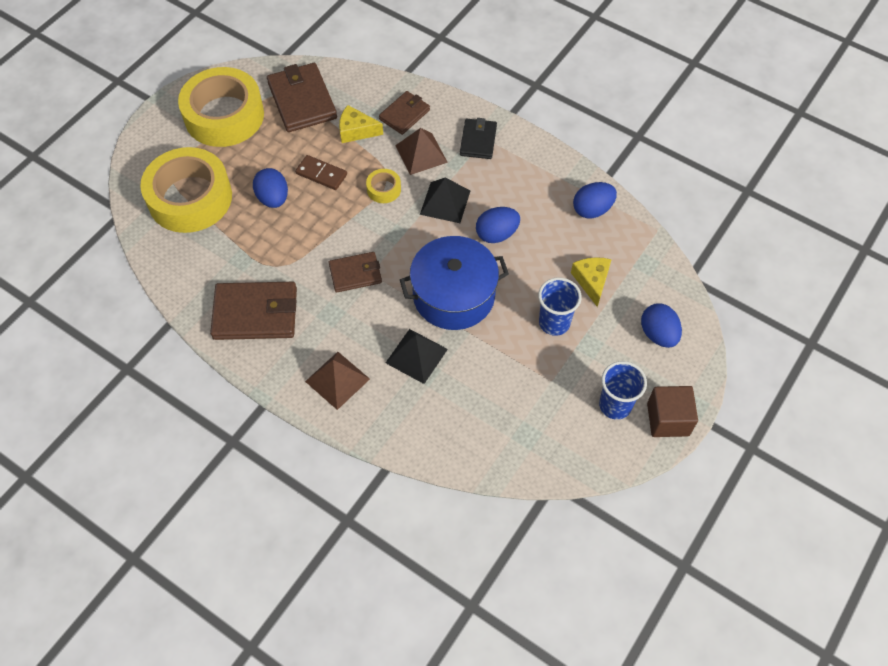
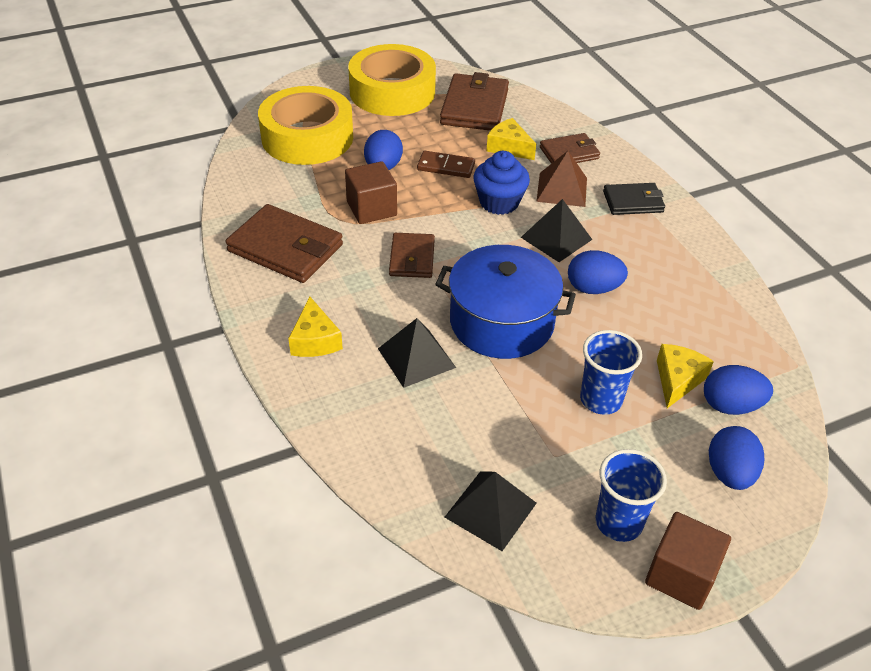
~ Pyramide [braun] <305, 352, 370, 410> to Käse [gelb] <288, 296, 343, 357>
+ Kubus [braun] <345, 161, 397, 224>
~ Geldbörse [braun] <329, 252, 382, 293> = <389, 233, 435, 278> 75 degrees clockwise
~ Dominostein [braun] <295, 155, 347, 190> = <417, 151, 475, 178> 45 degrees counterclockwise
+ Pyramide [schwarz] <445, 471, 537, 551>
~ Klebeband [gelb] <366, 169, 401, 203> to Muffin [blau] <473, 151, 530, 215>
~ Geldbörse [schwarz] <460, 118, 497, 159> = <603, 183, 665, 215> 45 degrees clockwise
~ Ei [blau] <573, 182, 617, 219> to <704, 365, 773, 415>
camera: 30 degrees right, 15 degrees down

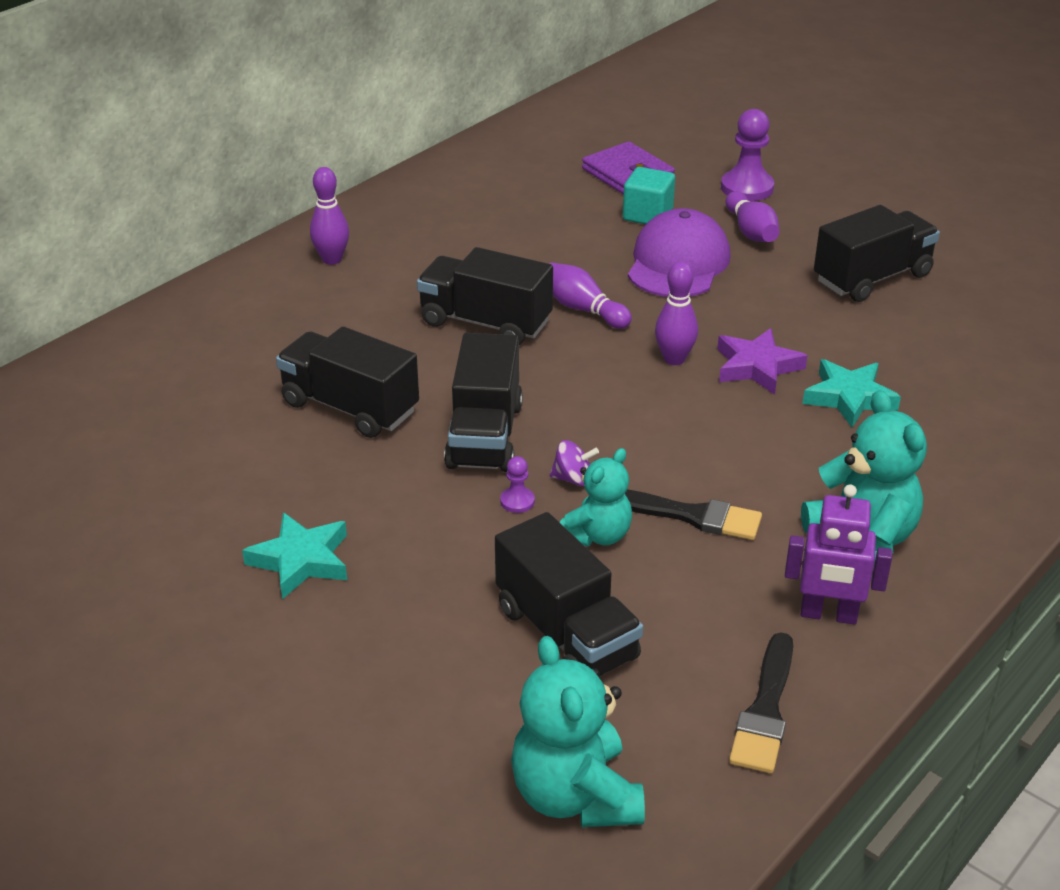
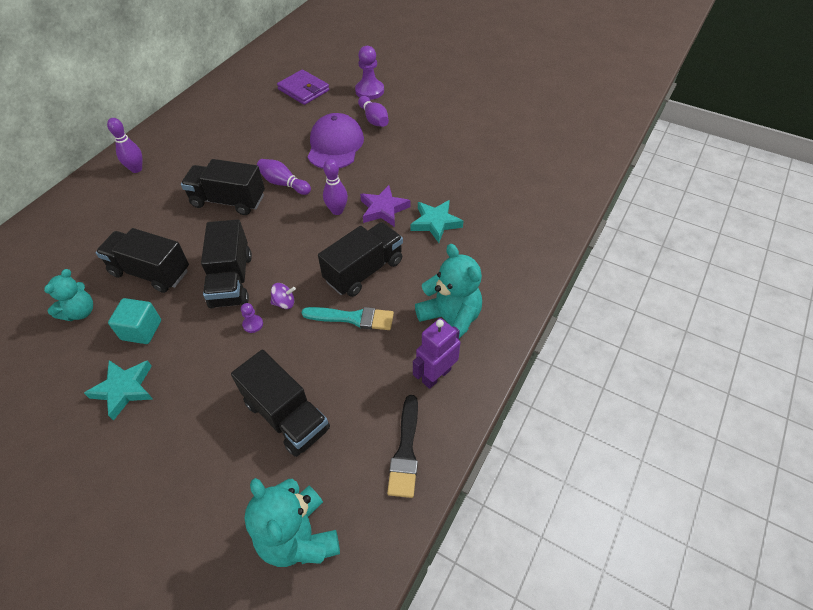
~ Teddybär [türkis] <560, 448, 632, 546> to <44, 269, 93, 321>
~ Kubus [türkis] <623, 167, 675, 224> to <108, 298, 161, 344>
~ Pinsel [schwarz] <625, 489, 762, 540> to Pinsel [türkis] <301, 307, 394, 330>
~ Lastwagen [schwarz] <814, 205, 940, 302> to <318, 222, 403, 297>
~ Roboter [lila] <785, 484, 892, 625> = <413, 318, 460, 389> 135 degrees clockwise
camera: 10 degrees left, 15 degrees up

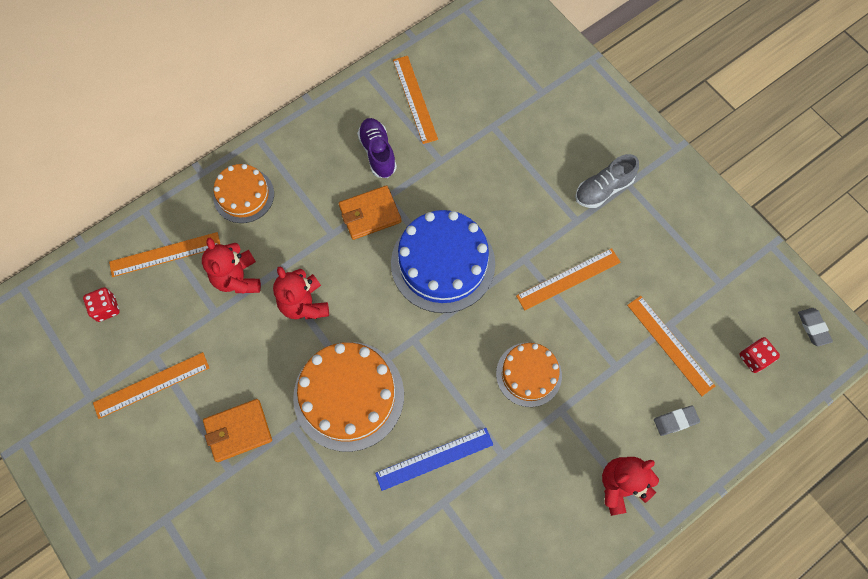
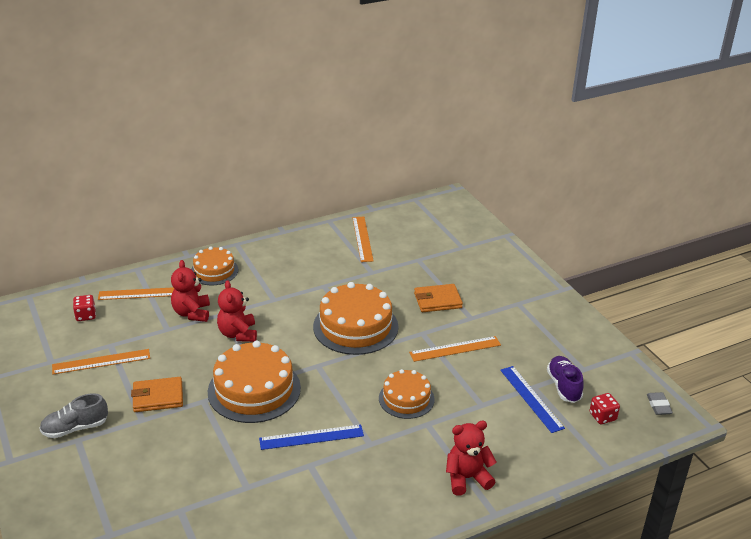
~ Schuh [grau] <575, 154, 639, 208> to <39, 393, 108, 438>
~ Kuchen [blau] <391, 210, 495, 313> to Kuchen [orange] <313, 282, 398, 355>
~ Geldbörse [orange] <339, 185, 402, 240> to <414, 284, 463, 312>
~ Lineal [orange] <627, 296, 715, 396> to Lineal [blau] <500, 366, 565, 433>
~ Schuh [lila] <357, 118, 397, 178> to <547, 356, 583, 403>
- Radiergummi [grau] <654, 405, 700, 436>
camera: 10 degrees right, 35 degrees down

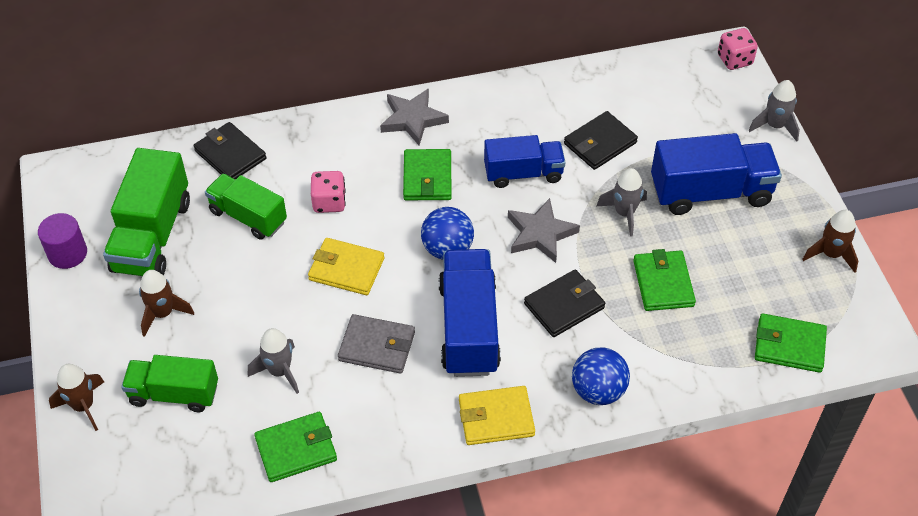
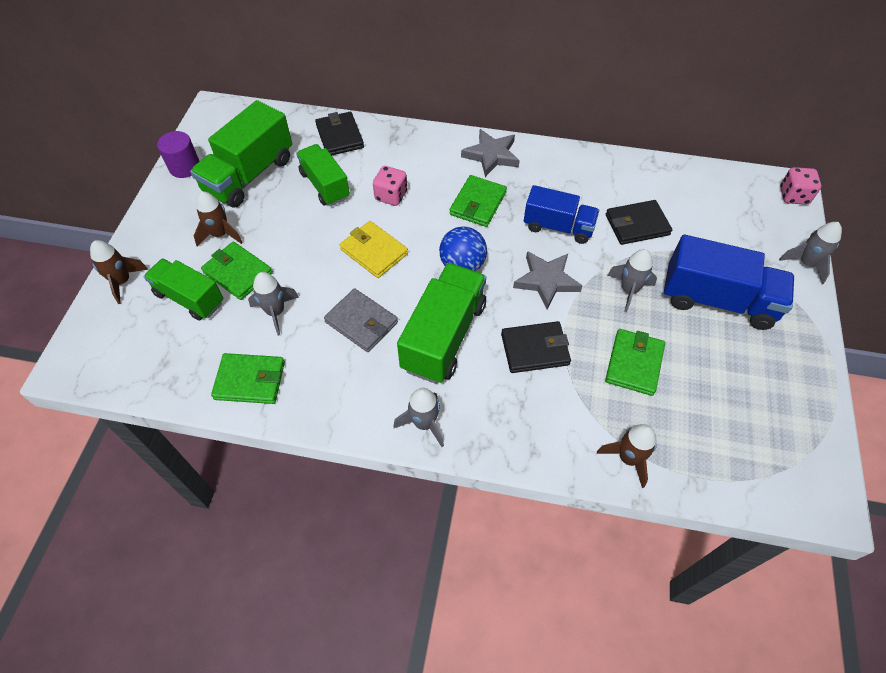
~ Geldbörse [grün] <755, 314, 827, 373> to <201, 241, 273, 300>
~ Geldbörse [gelb] <459, 386, 535, 445> to Rakete [grau] <394, 388, 444, 447>
~ Lastwagen [blau] <439, 249, 501, 377> to Lastwagen [grün] <397, 263, 486, 384>
~ Rakete [braun] <802, 210, 858, 273> to <597, 424, 657, 488>
- Ball [blau] <572, 348, 630, 405>
camera: 25 degrees right, 5 degrees up

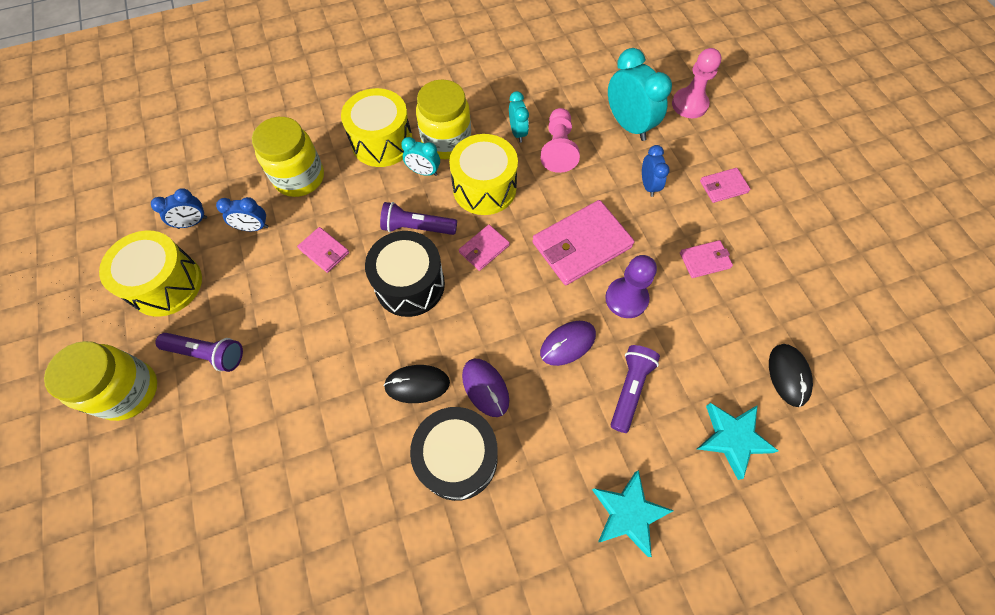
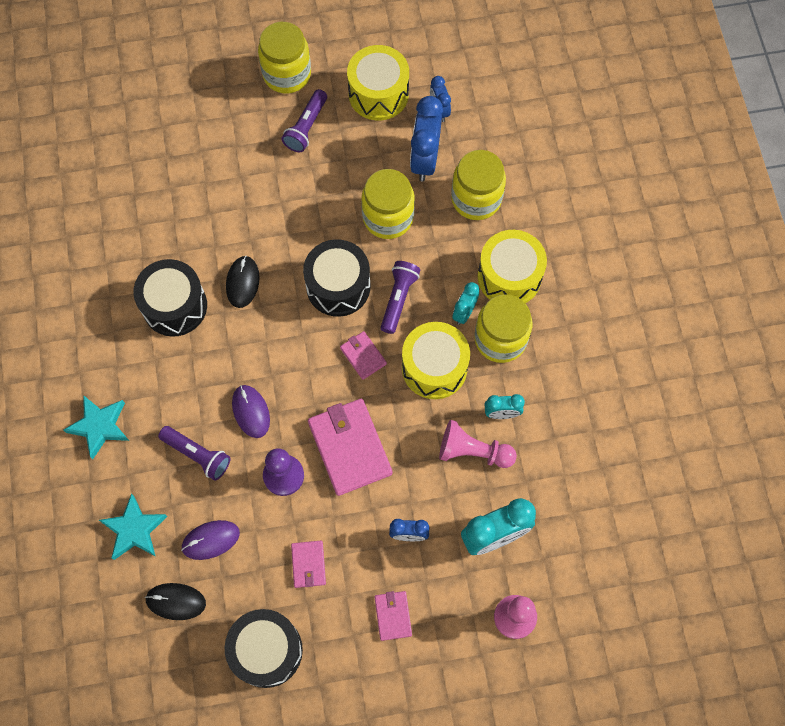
~ Computermaus [lila] <462, 359, 509, 417> to <181, 520, 240, 560>
+ Trommel [schwarz] <225, 609, 303, 688>
~ Geldbörse [rosa] <297, 227, 349, 273> to Einmachglas [gelb] <361, 169, 415, 239>
~ Wecker [blau] <216, 197, 268, 231> = <410, 96, 443, 182> x1.82
camera: 100 degrees right, 5 degrees up

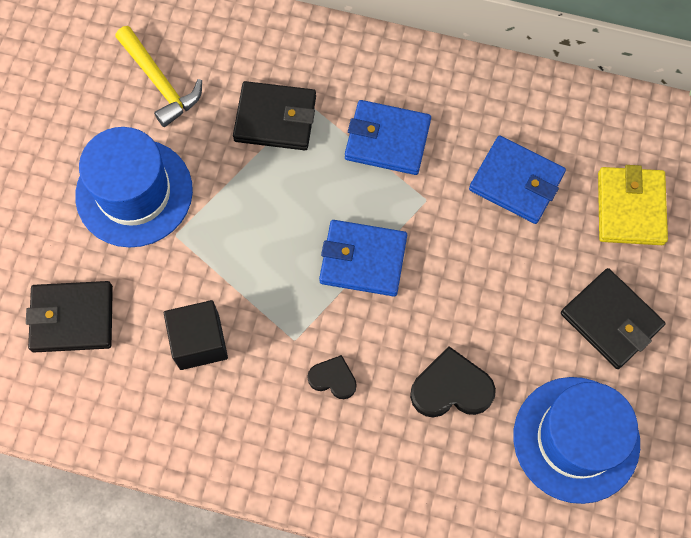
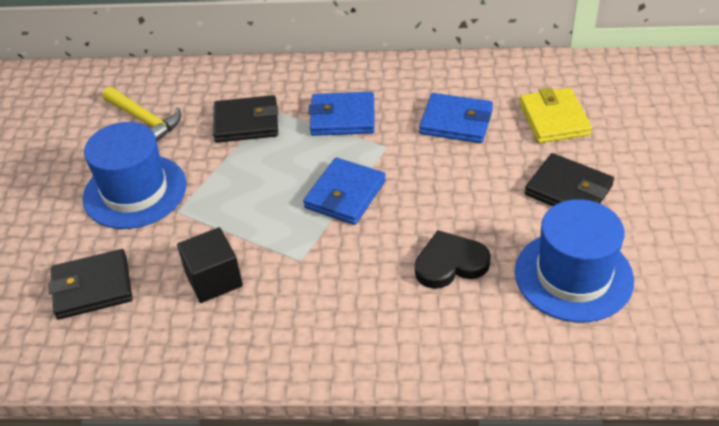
~ Geldbörse [blau] <319, 220, 407, 297> = <303, 158, 386, 225> 60 degrees counterclockwise
- Herz [schwarz] <307, 355, 357, 399>
camera: 10 degrees left, 25 degrees down

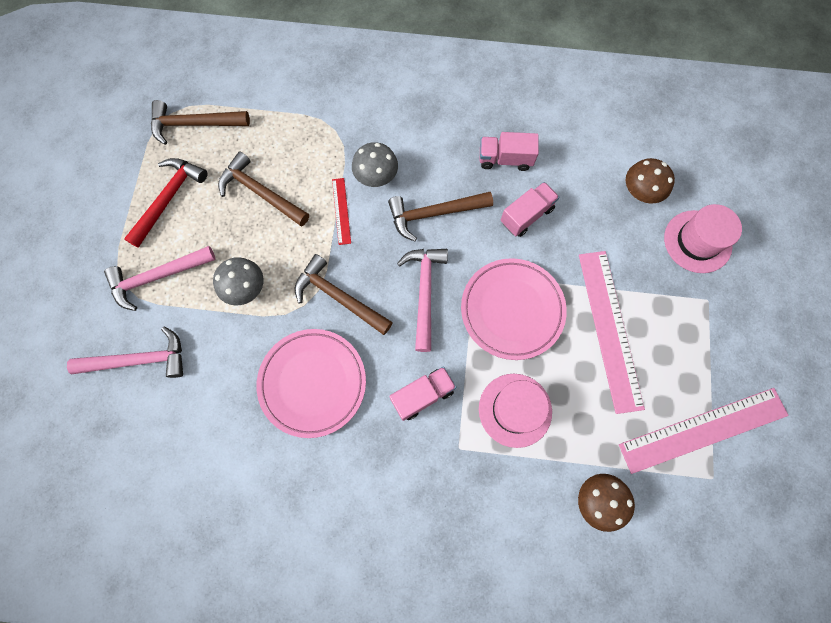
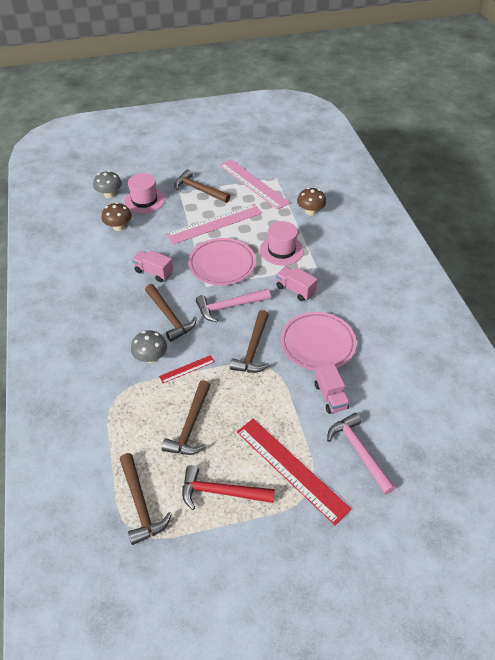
~ Pilz [grau] <213, 257, 264, 306> to <93, 171, 122, 198>
+ Hammer [braun] <174, 169, 230, 203>
~ Hammer [rosa] <104, 246, 216, 311> to Lineal [rot] <237, 419, 351, 525>
~ Lastwagen [rosa] <480, 132, 539, 171> to <315, 362, 350, 414>
camera: 110 degrees left, 25 degrees down

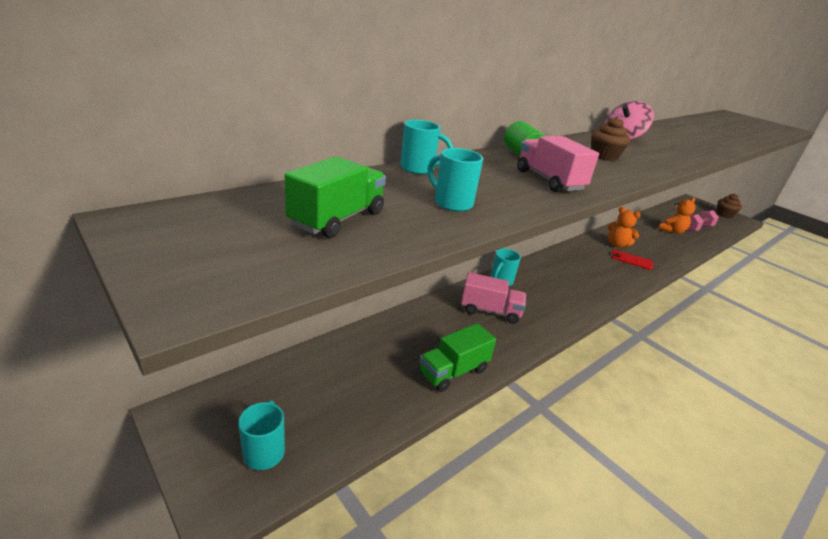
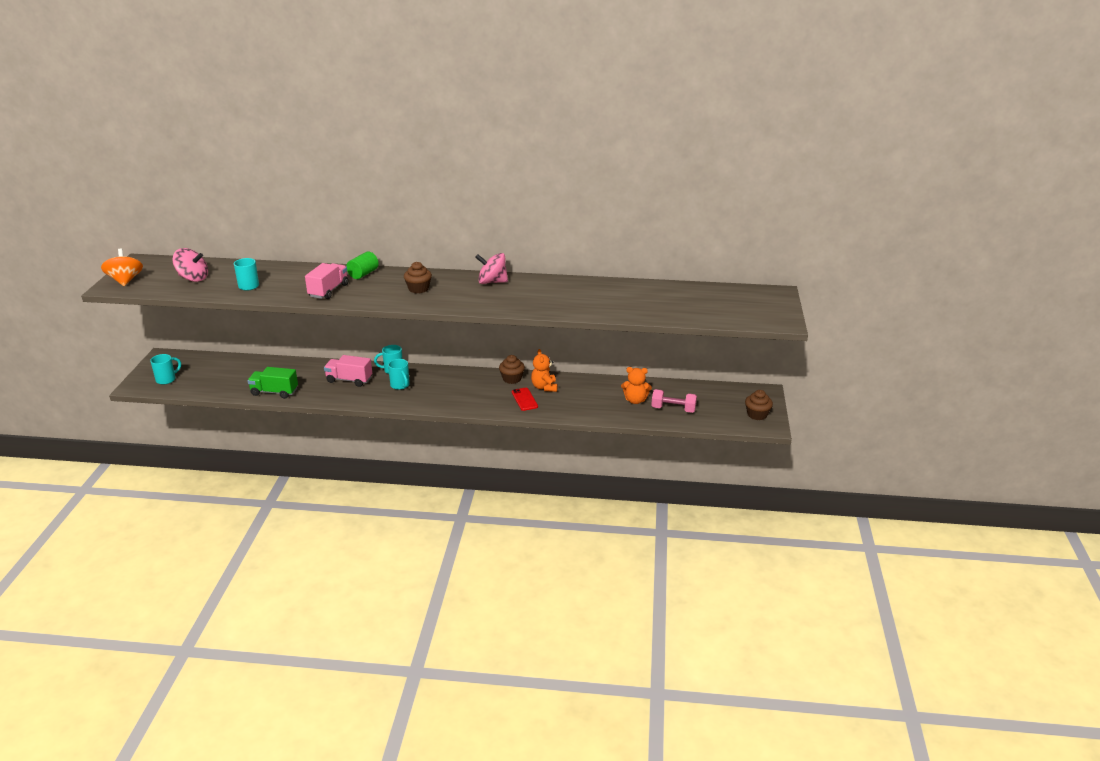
+ Kreisel [orange] <101, 249, 143, 286>
~ Lastwagen [grün] <285, 157, 386, 238> to Kreisel [rosa] <172, 248, 208, 282>
~ Lastwagen [rosa] <461, 272, 526, 324> = <324, 355, 372, 387> 135 degrees clockwise
~ Tasse [türkis] <401, 120, 453, 174> to <388, 359, 410, 390>
+ Muffin [braun] <499, 355, 525, 384>
camera: 50 degrees right, 0 degrees up

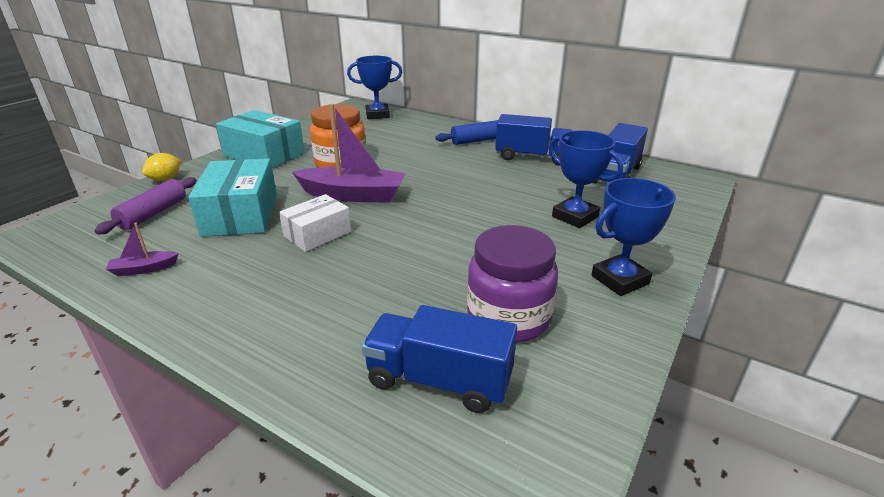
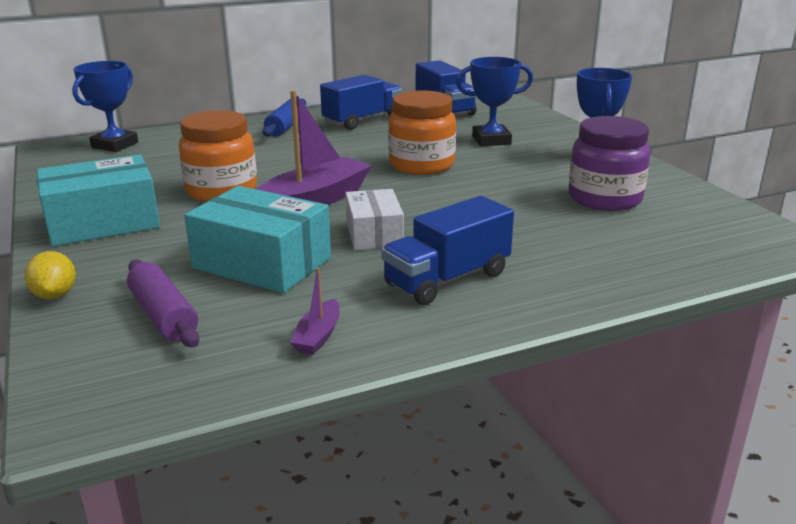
~ Lastwagen [blau] <362, 305, 517, 413> to <381, 196, 514, 305>
+ Einmachglas [orange] <388, 90, 456, 175>
camera: 55 degrees left, 5 degrees down

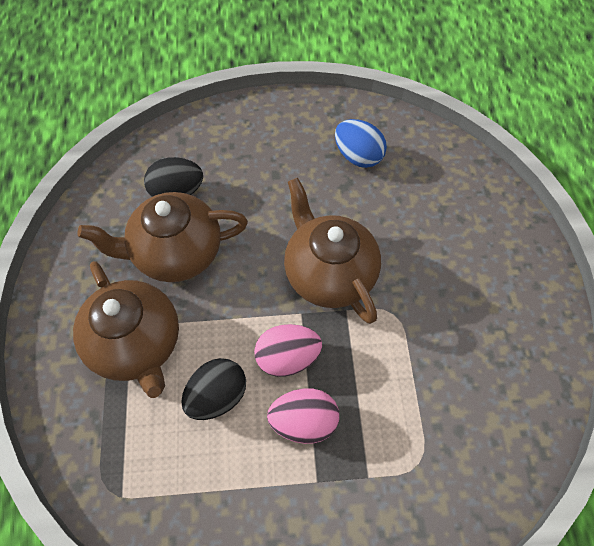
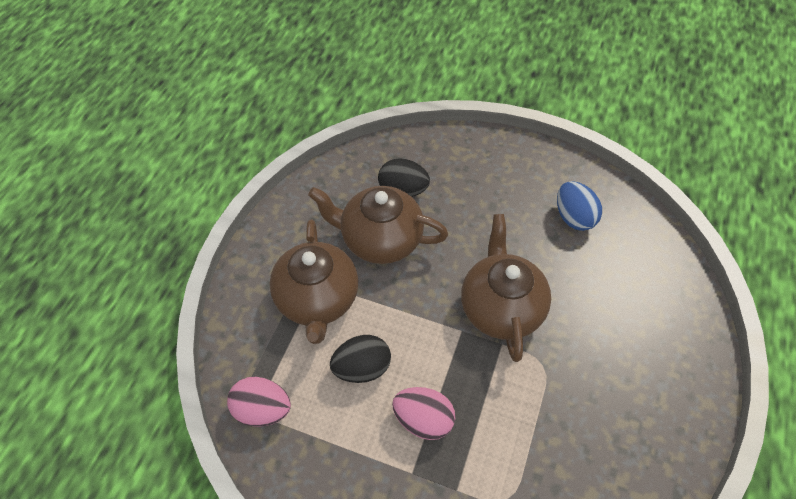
~ Ei [rosa] <254, 324, 322, 377> to <227, 377, 291, 426>
camera: 25 degrees right, 5 degrees down

